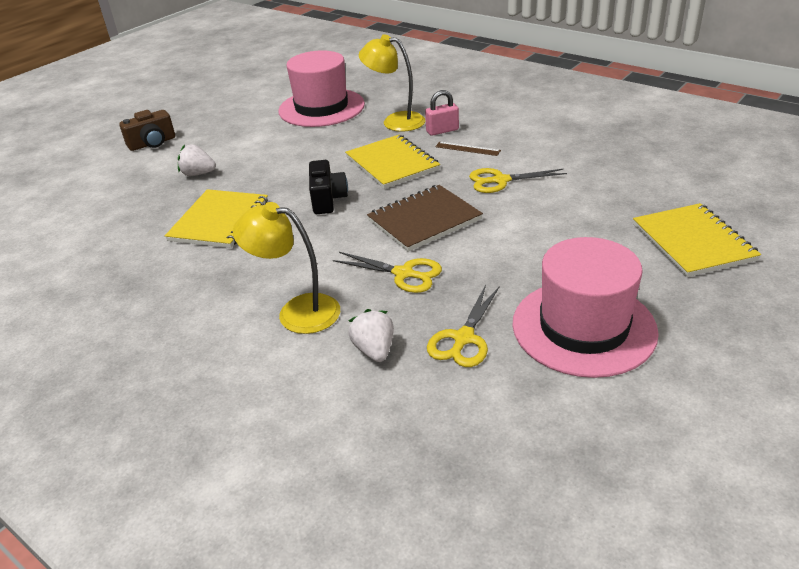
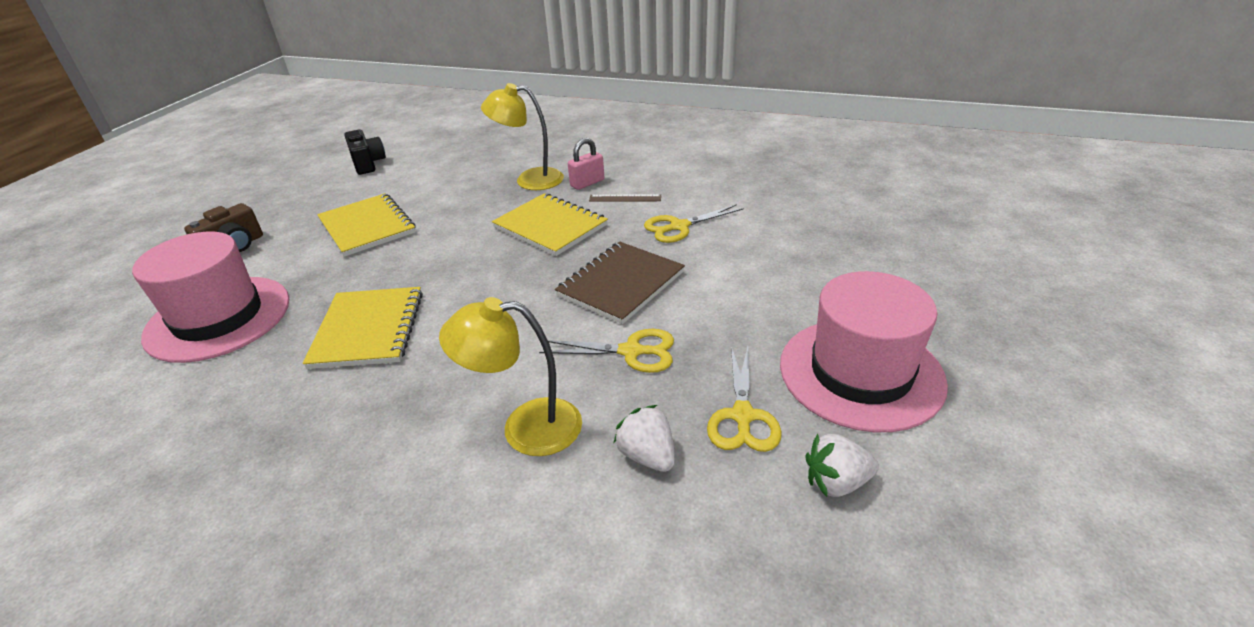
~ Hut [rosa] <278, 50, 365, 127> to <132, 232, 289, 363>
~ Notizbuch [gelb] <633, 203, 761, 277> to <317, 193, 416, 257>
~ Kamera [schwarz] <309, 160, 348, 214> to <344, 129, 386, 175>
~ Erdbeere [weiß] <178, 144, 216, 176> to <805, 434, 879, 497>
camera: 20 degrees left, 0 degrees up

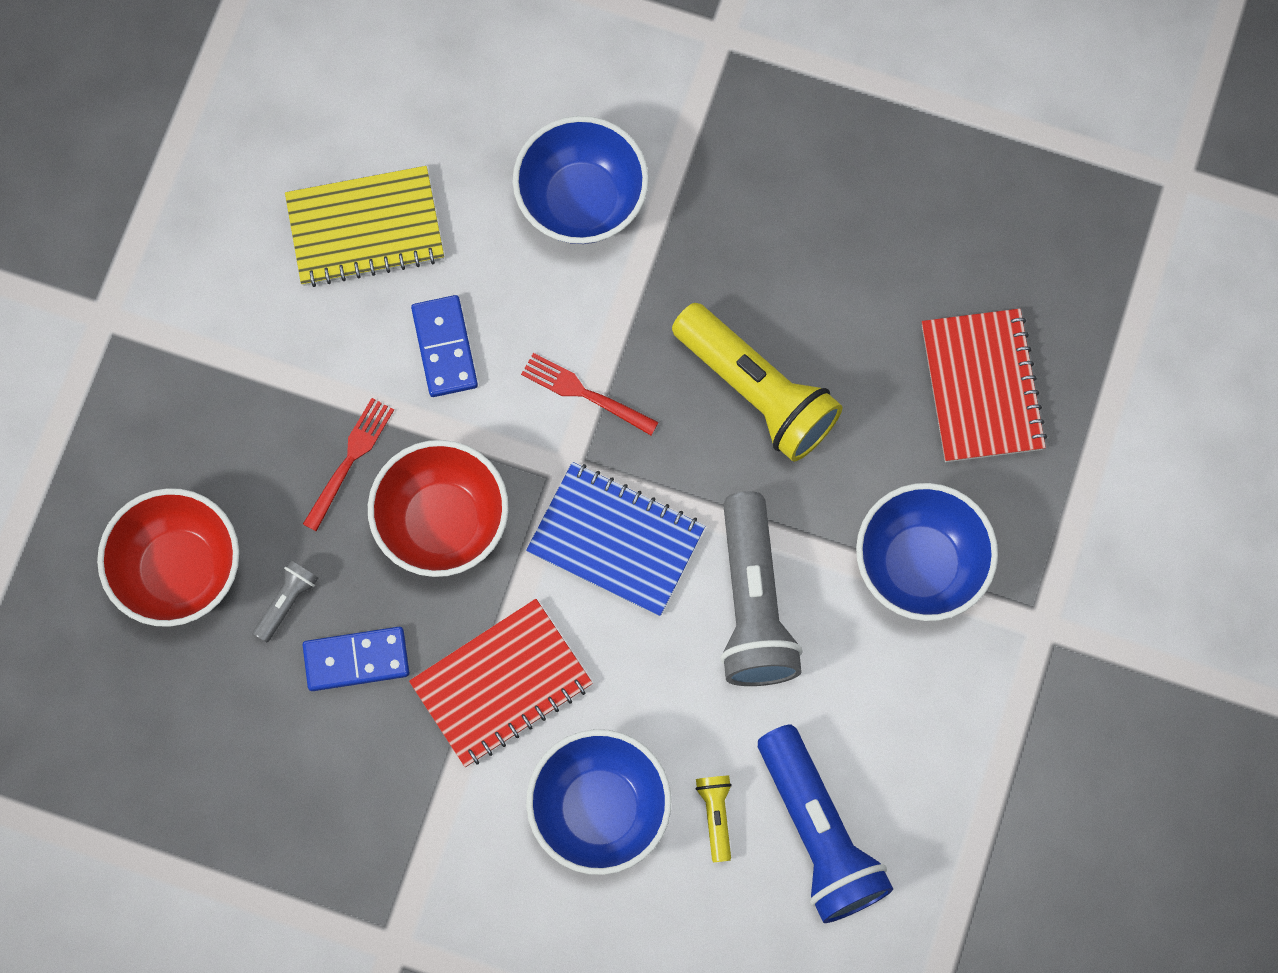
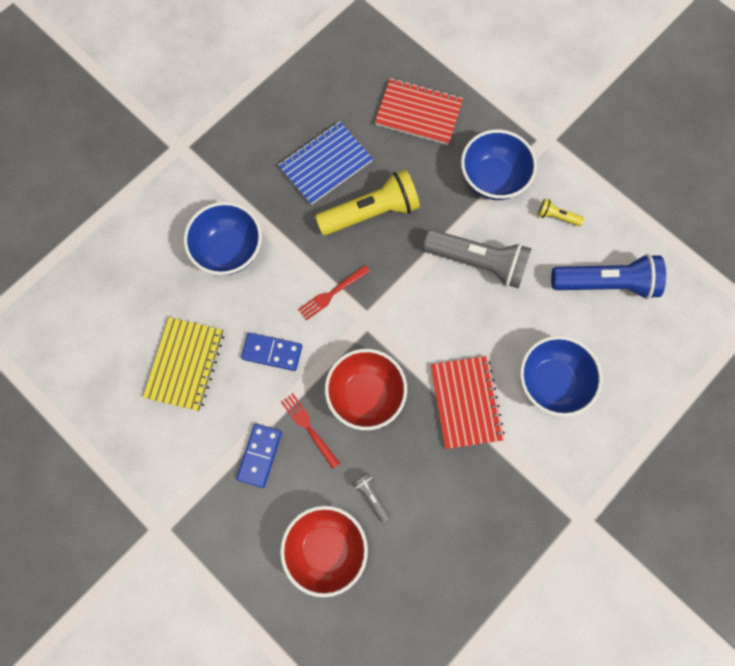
~ Dominostein [blau] <303, 627, 409, 691> to <236, 424, 282, 488>
~ Notizbuch [blau] <526, 462, 705, 616> to <278, 121, 373, 205>
~ Taschenlampe [gelb] <695, 775, 732, 862> to <537, 199, 584, 226>
camera: 65 degrees left, 0 degrees up

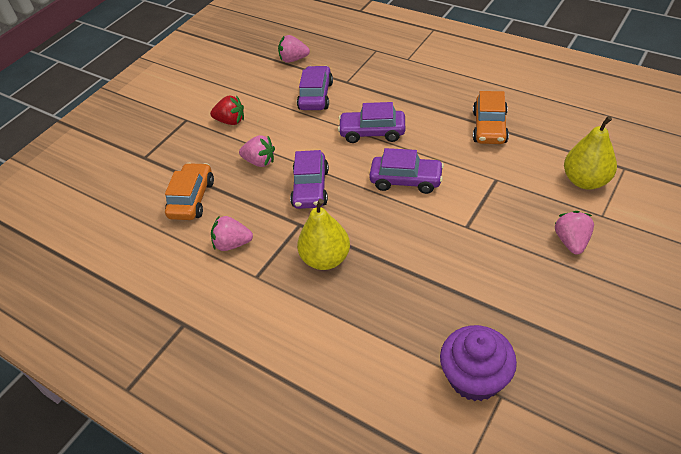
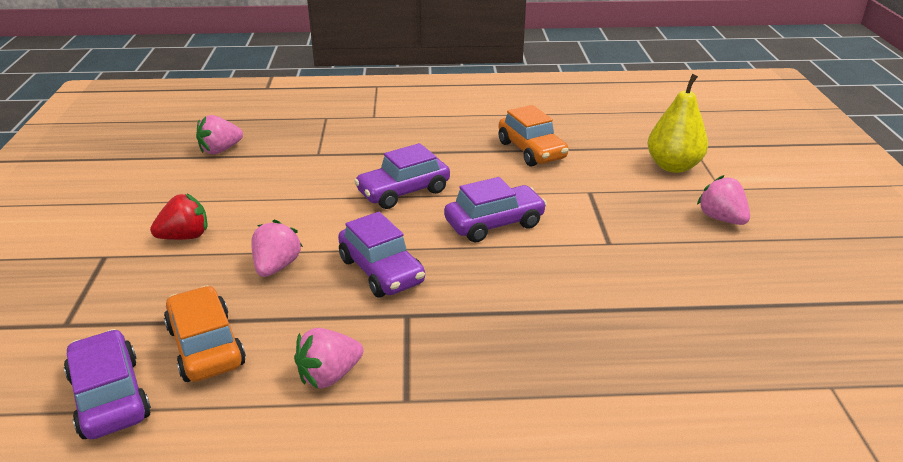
~ Auto [lila] <297, 66, 333, 110> to <64, 329, 151, 439>
~ Erdbeere [rosa] <239, 135, 275, 167> = <251, 220, 303, 277> 60 degrees counterclockwise
- Birne [gelb] <297, 199, 350, 270>
- Muffin [lila] <440, 325, 517, 401>
camera: 40 degrees left, 15 degrees down

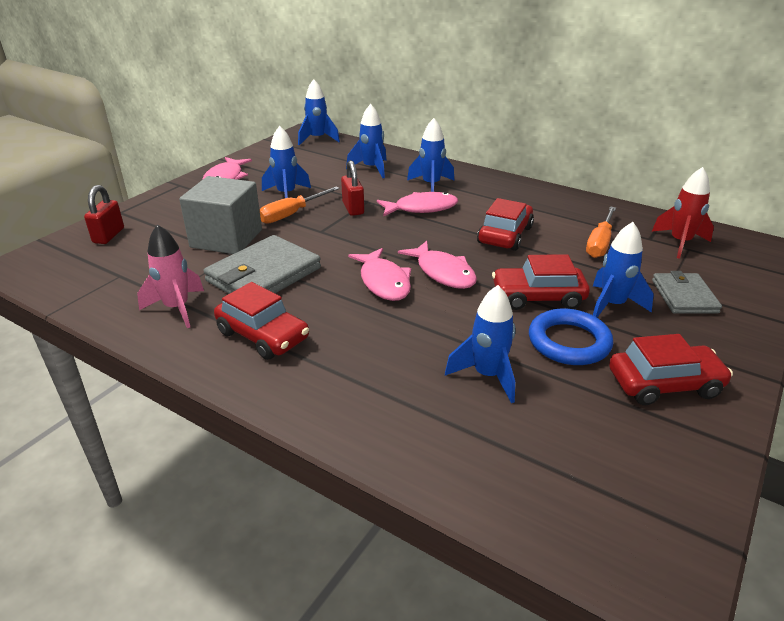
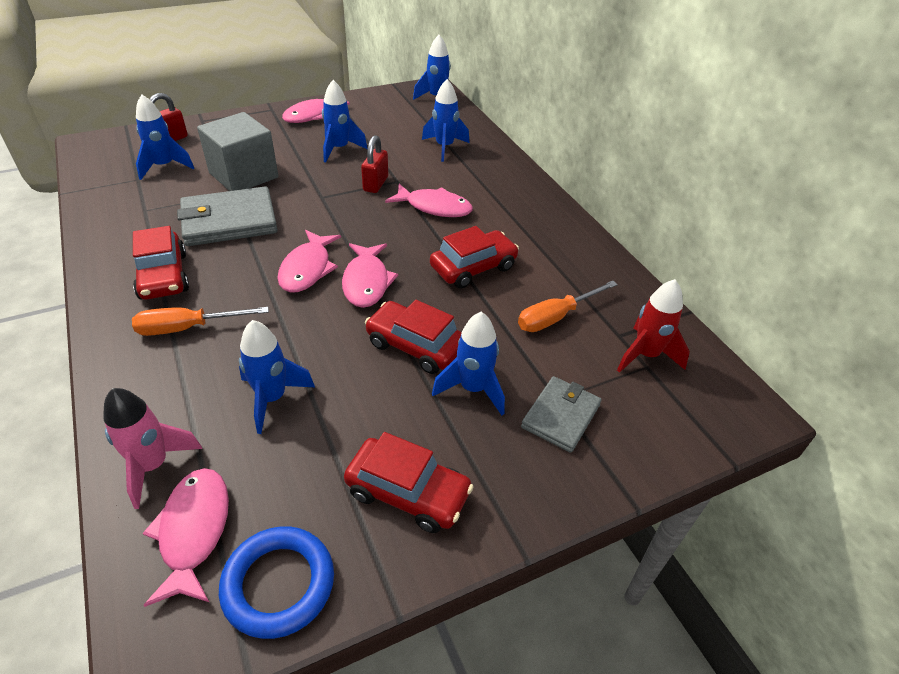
~ Rakete [rosa] <137, 224, 204, 328> to <103, 388, 202, 509>
~ Schraubenzieher [orange] <260, 187, 340, 224> to <132, 307, 269, 336>
~ Rakete [blau] <407, 118, 455, 192> to <136, 95, 194, 180>
+ Fisch [rosa] <142, 468, 229, 607>
~ Ring [blau] <529, 309, 613, 365> to <219, 526, 334, 639>
camera: 30 degrees right, 10 degrees up

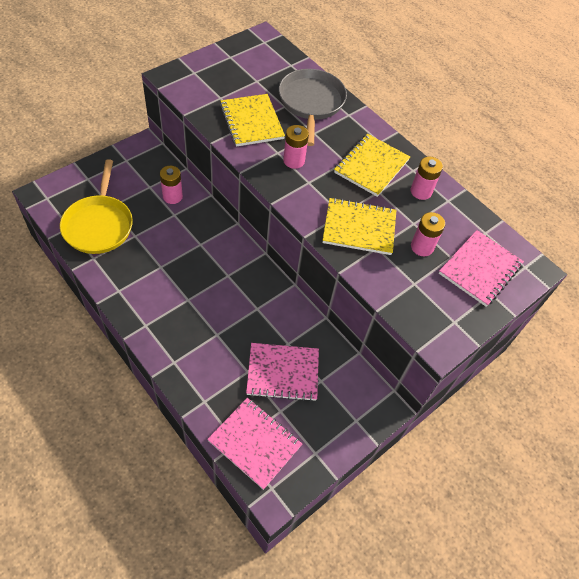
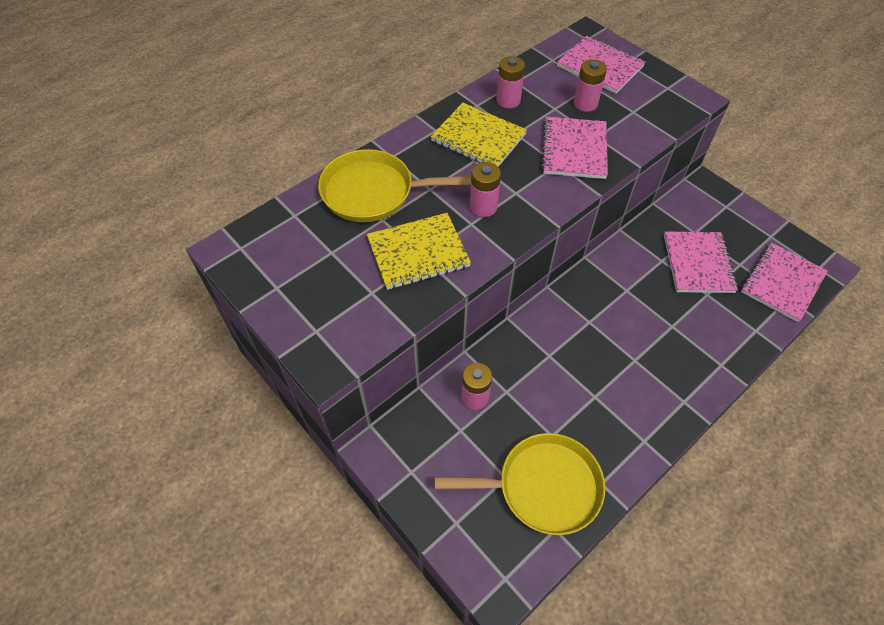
~ Pfanne [grau] <279, 69, 347, 146> to Pfanne [gelb] <318, 149, 471, 222>
~ Notizbuch [gelb] <322, 198, 396, 255> to Notizbuch [rosa] <541, 117, 608, 179>
camera: 85 degrees left, 0 degrees up

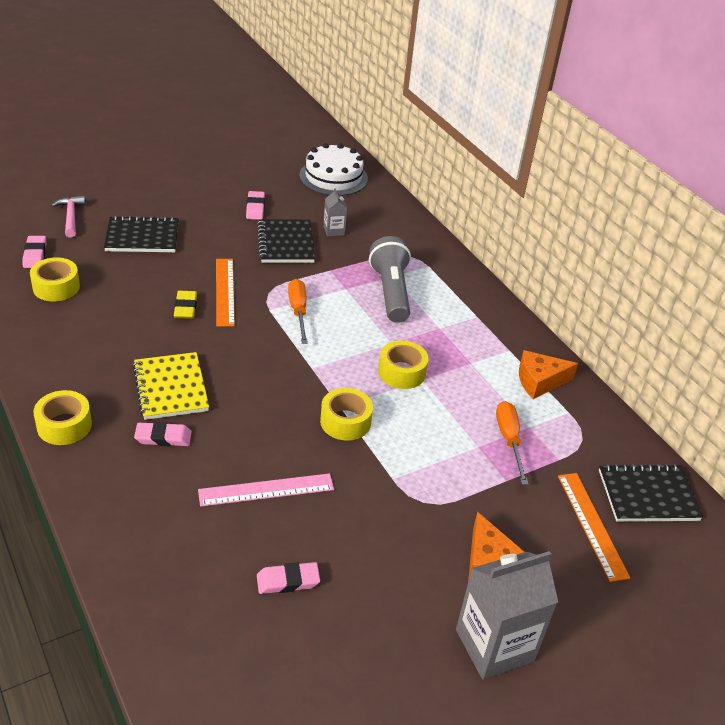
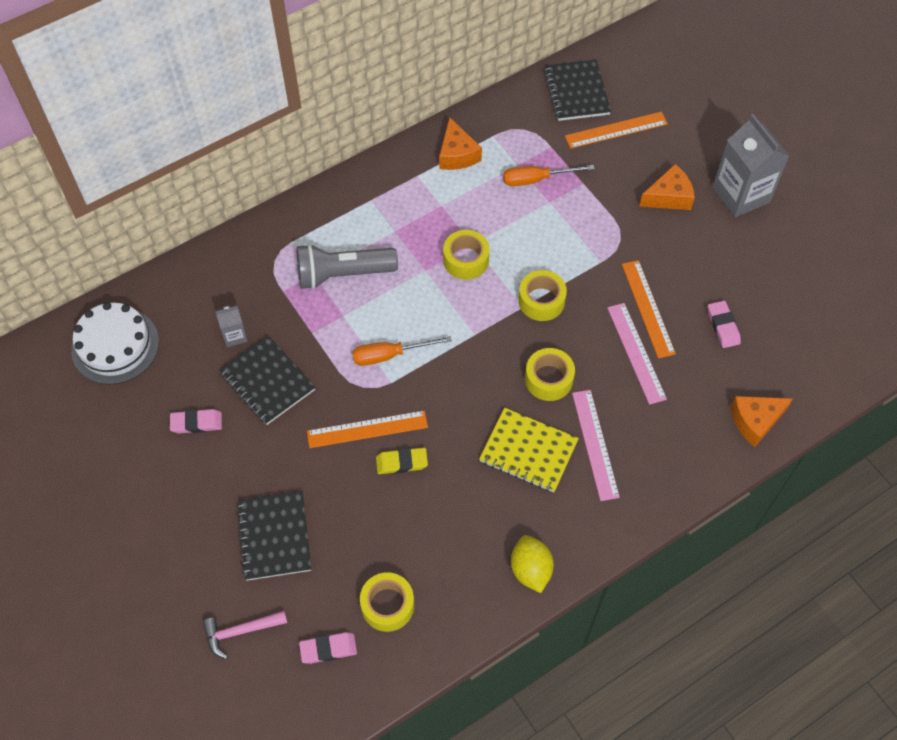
~ Notizbuch [schwarz] <257, 219, 315, 263> = <219, 335, 315, 425> 60 degrees clockwise
~ Notizbuch [gelb] <133, 352, 209, 420> = <479, 408, 579, 492> 45 degrees clockwise
+ Zitrone [gelb] <511, 535, 554, 593>
~ Klebeband [gelb] <33, 390, 92, 445> to <525, 348, 575, 401>
~ Radiergummi [rosa] <134, 422, 192, 446> to Lineal [rosa] <572, 390, 620, 501>
+ Lineal [orange] <622, 260, 676, 358>
+ Käse [orange] <731, 396, 793, 447>
camera: 90 degrees left, 20 degrees up

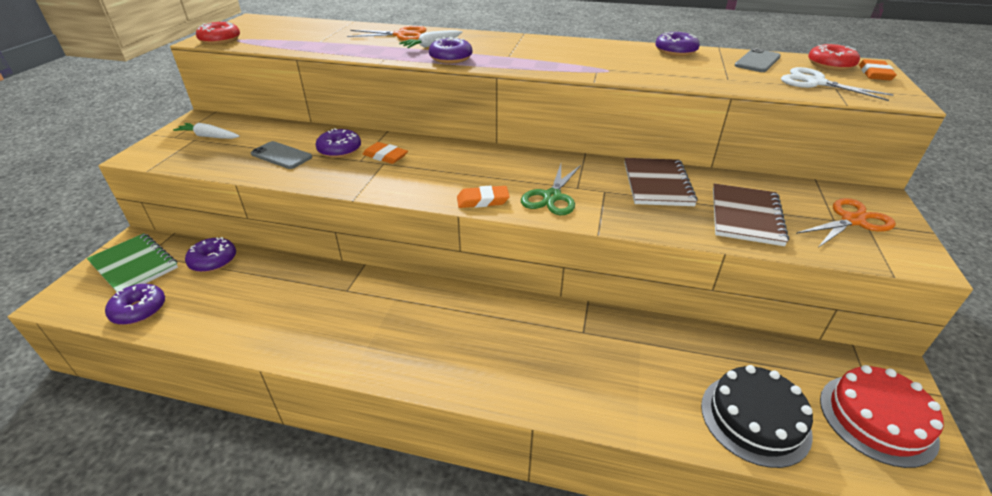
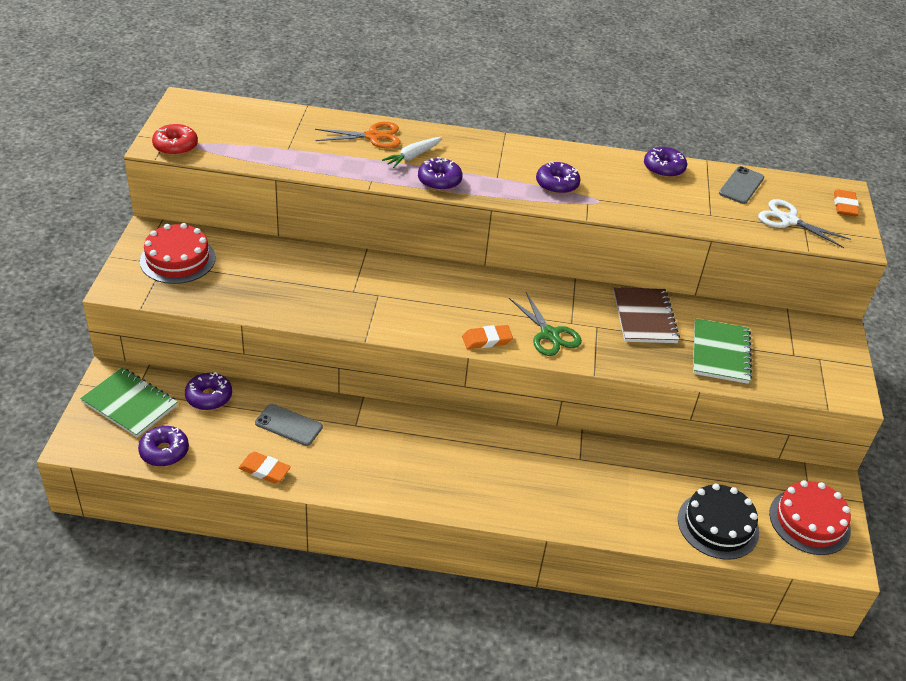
~ Karotte [weiß] <173, 123, 240, 139> to Kuchen [rot] <140, 223, 215, 284>
~ Radiergummi [orange] <362, 142, 408, 164> to <239, 452, 291, 484>
~ Handy [grau] <251, 141, 312, 169> to <255, 404, 323, 446>
~ Schere [grün] <521, 164, 581, 215> = <509, 292, 582, 356> 45 degrees counterclockwise
~ Donut [lila] <315, 128, 361, 158> to <536, 162, 581, 194>
~ Notizbuch [braun] <713, 183, 789, 246> to Notizbuch [grün] <693, 318, 752, 384>
- Schere [orange] <796, 198, 896, 248>
- Donut [rot] <808, 44, 860, 71>
camera: 10 degrees left, 5 degrees up

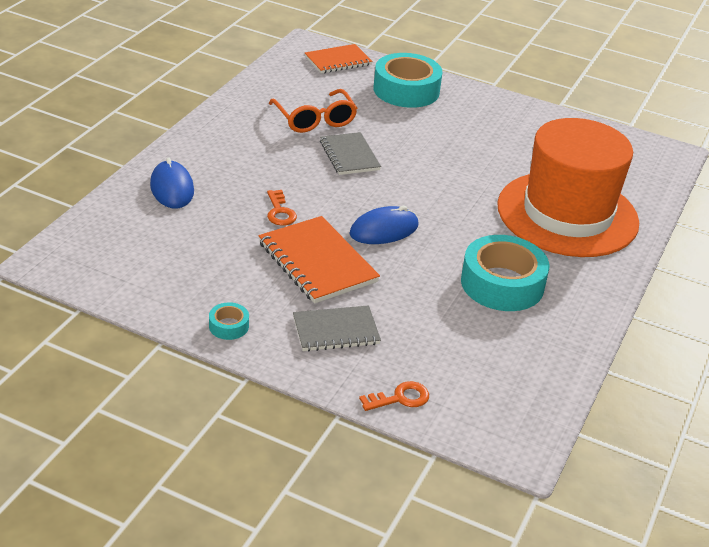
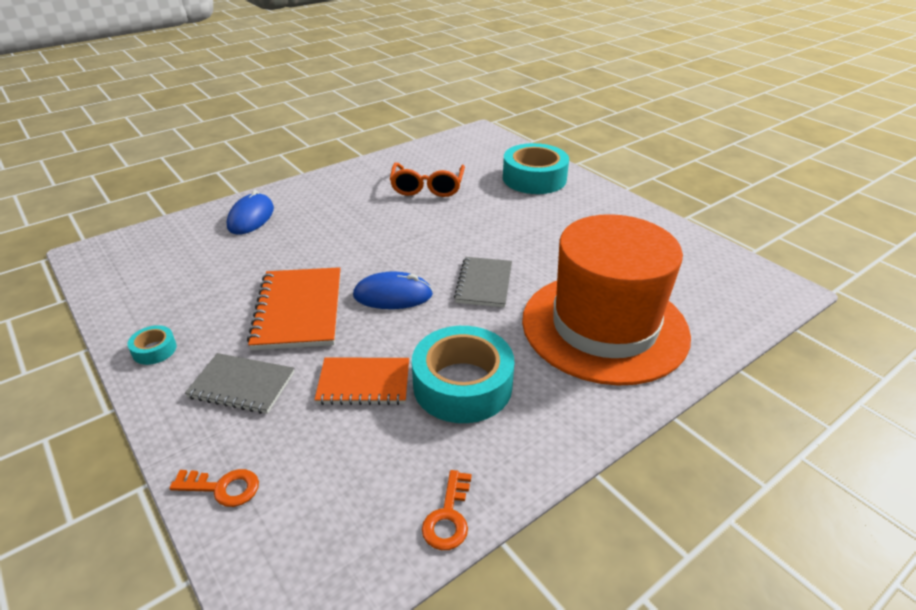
~ Notizbuch [orange] <305, 44, 372, 74> to <314, 358, 409, 405>
~ Schlüssel [orange] <267, 190, 297, 226> to <422, 470, 472, 550>
~ Notizbuch [grau] <320, 132, 381, 175> to <454, 257, 512, 307>
camera: 30 degrees right, 0 degrees up

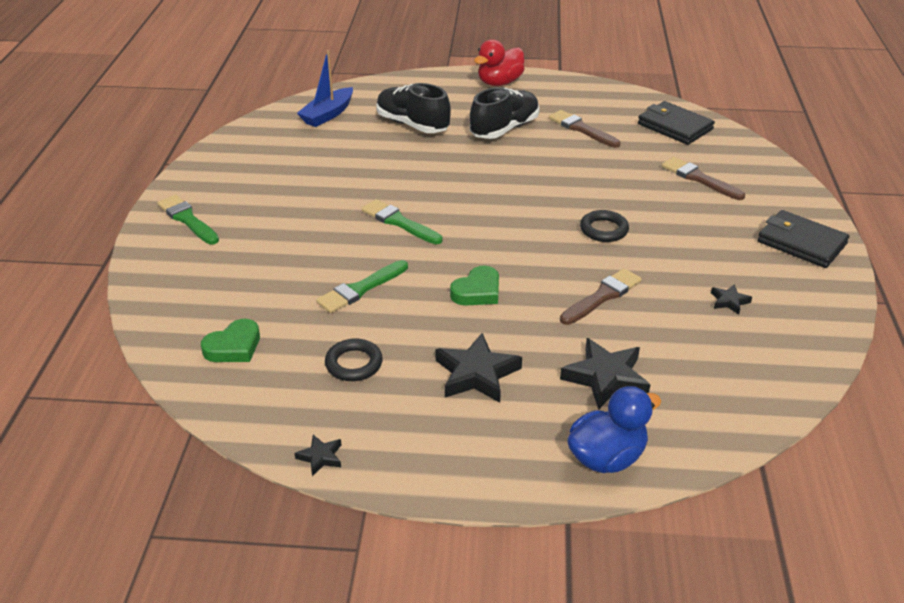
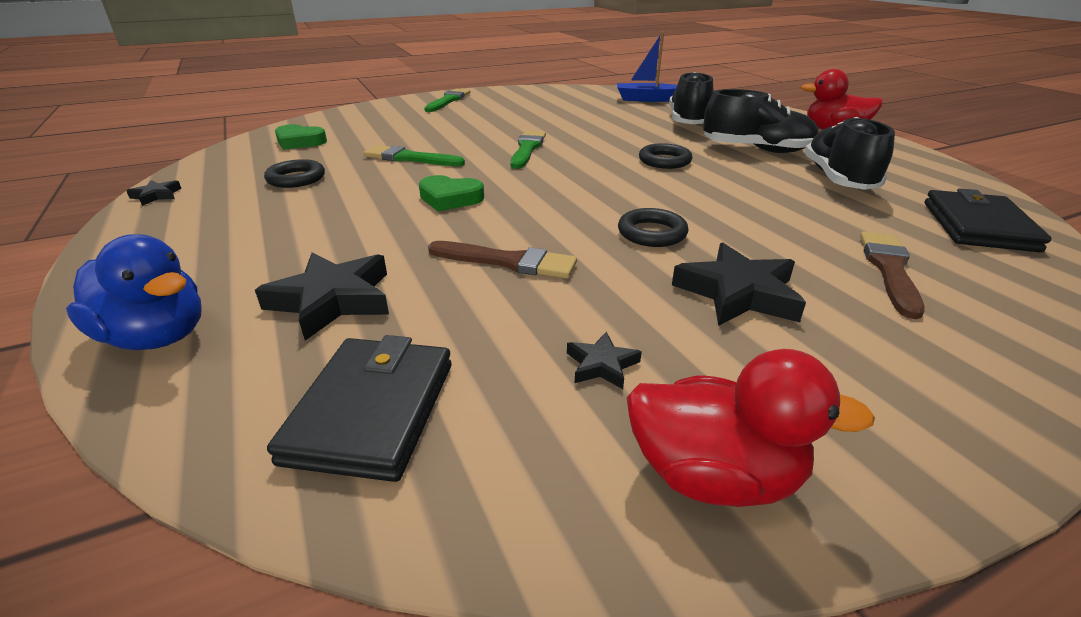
~ Geldbörse [schwarz] <757, 210, 850, 268> to <267, 335, 451, 482>
+ Ente [rot] <627, 349, 875, 507>
+ Ring [schwarz] <639, 143, 692, 169>
~ Stern [schwarz] <436, 333, 522, 403> to <672, 243, 806, 326>
~ Pinsel [braun] <549, 110, 620, 148> to Schuh [schwarz] <804, 117, 895, 190>
camera: 60 degrees right, 5 degrees down

